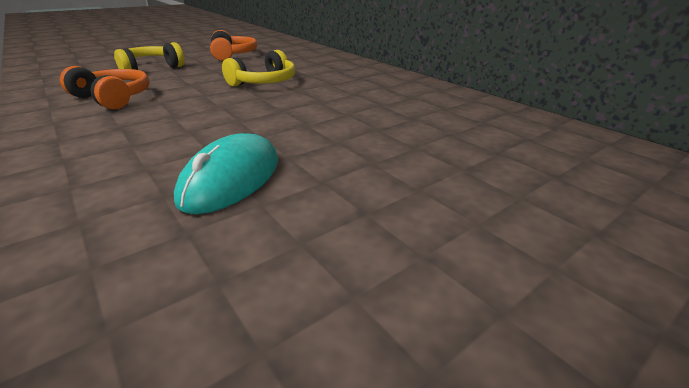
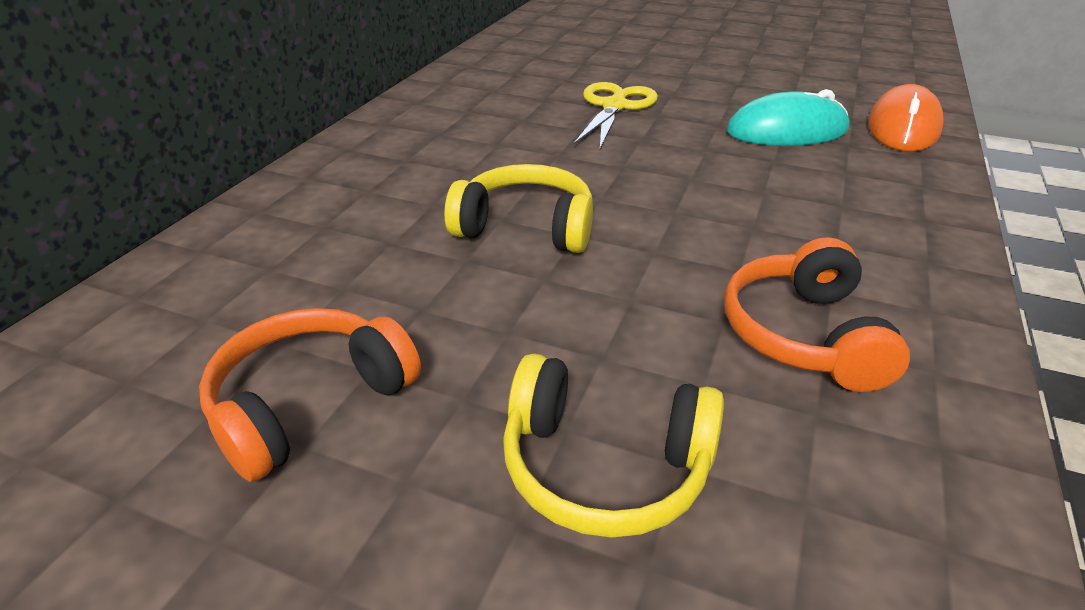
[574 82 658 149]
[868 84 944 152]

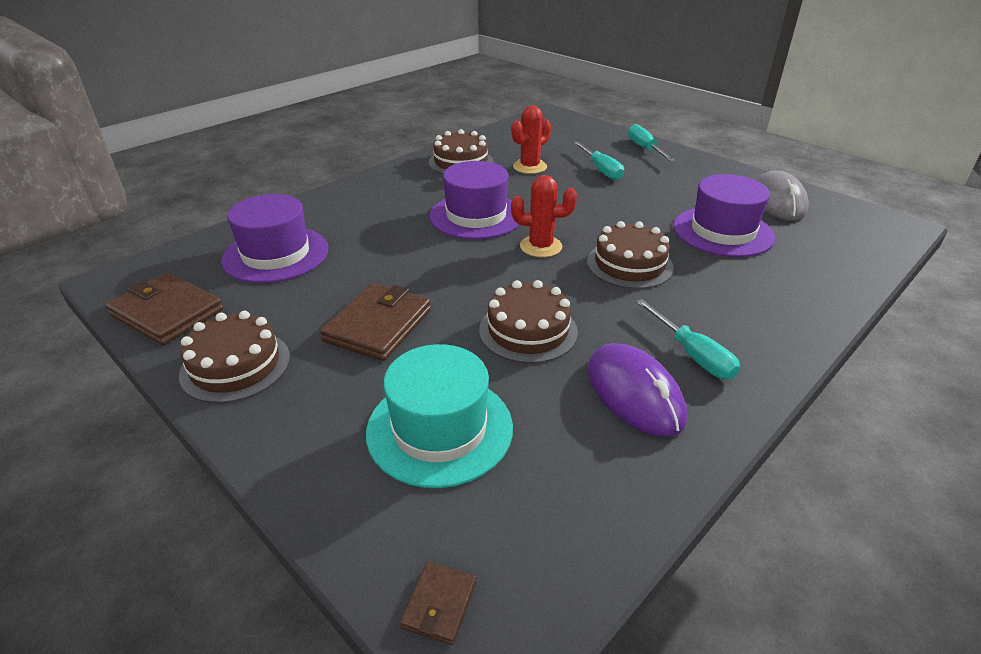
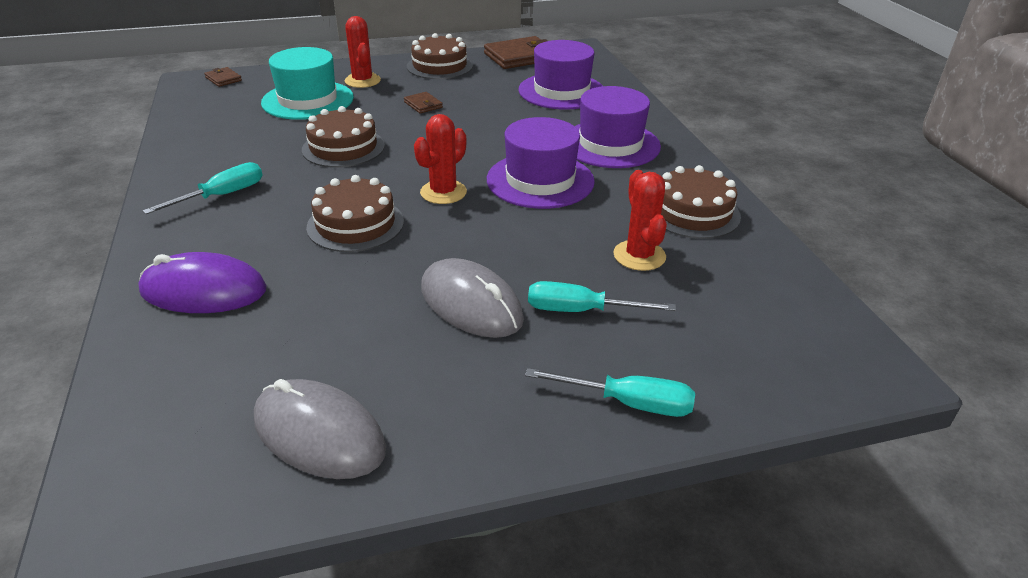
[344 16 381 88]
[421 258 524 338]
[139 252 267 313]
[575 86 661 168]
[143 162 263 214]
[404 92 443 114]

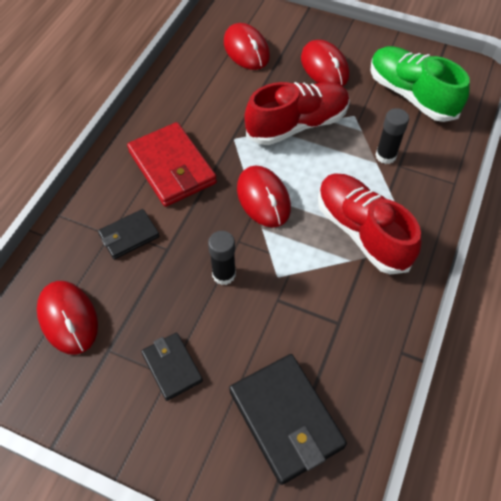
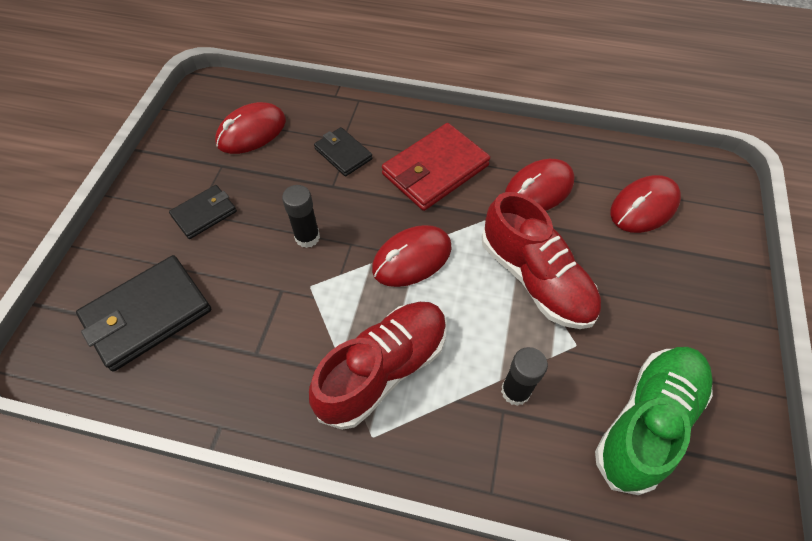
[505 159 575 211]

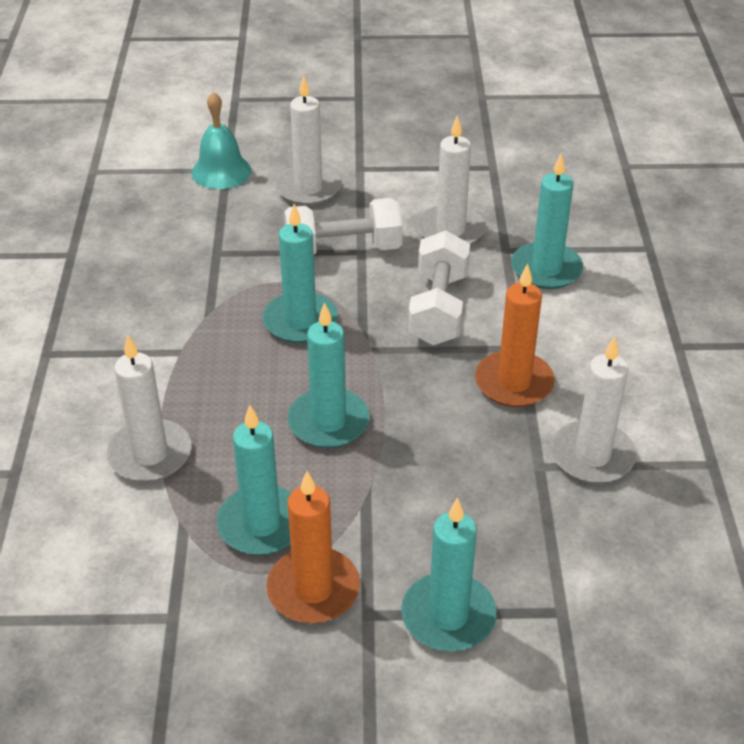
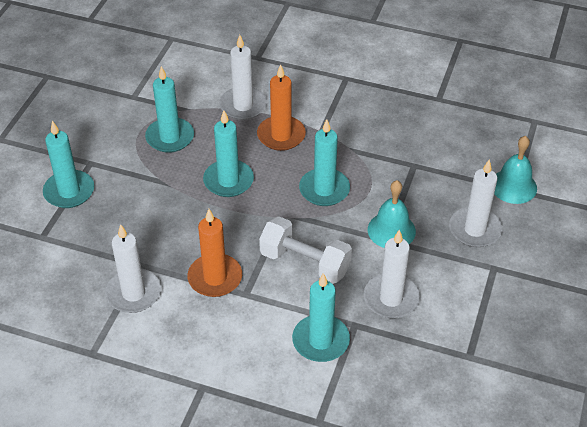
[257 64 306 151]
[368 180 416 248]

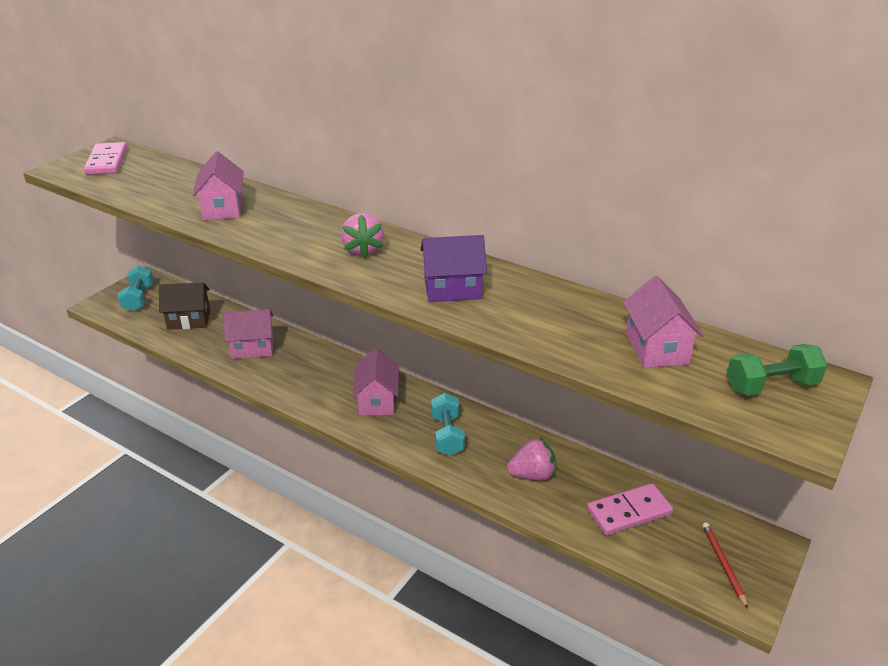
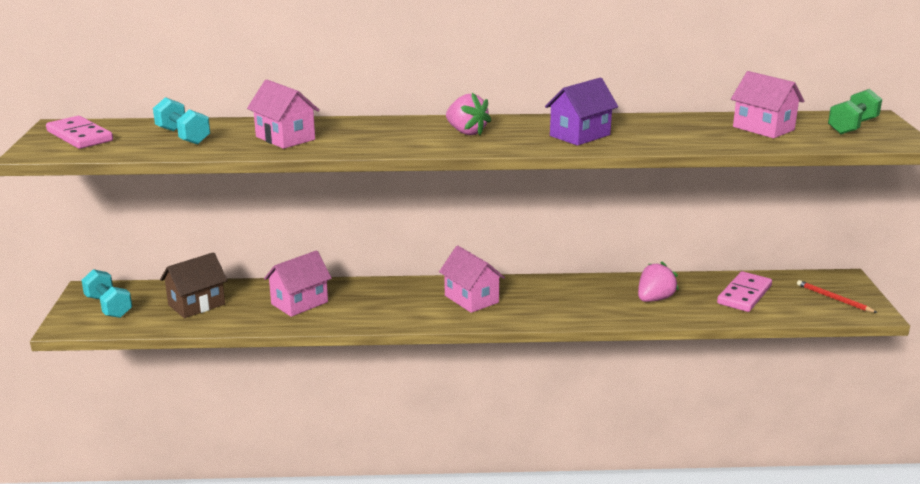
[153 97 210 144]

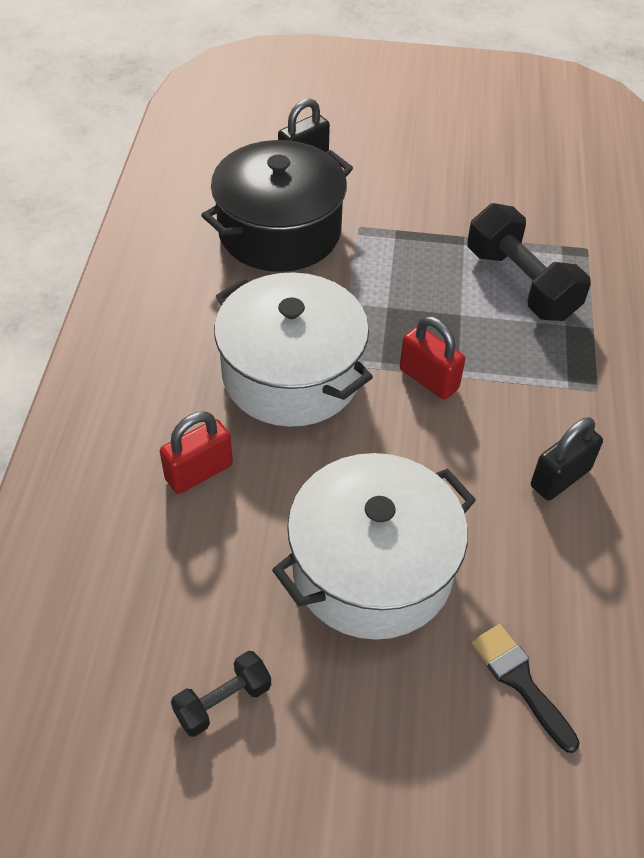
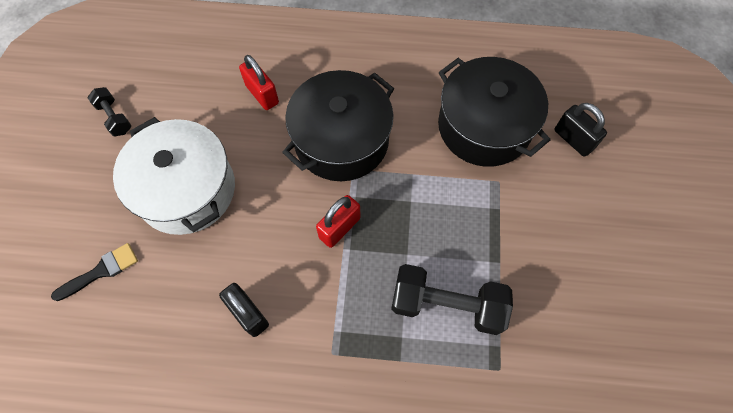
[282 70 394 181]
[391 264 513 335]

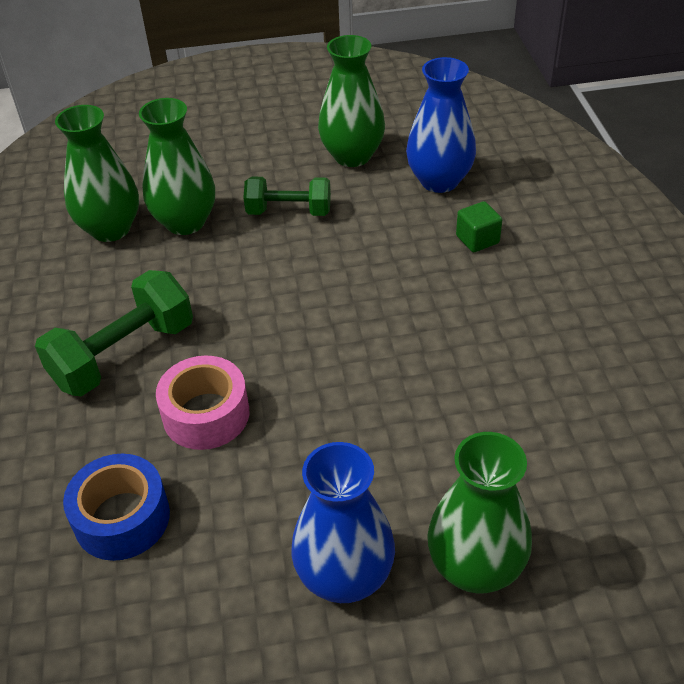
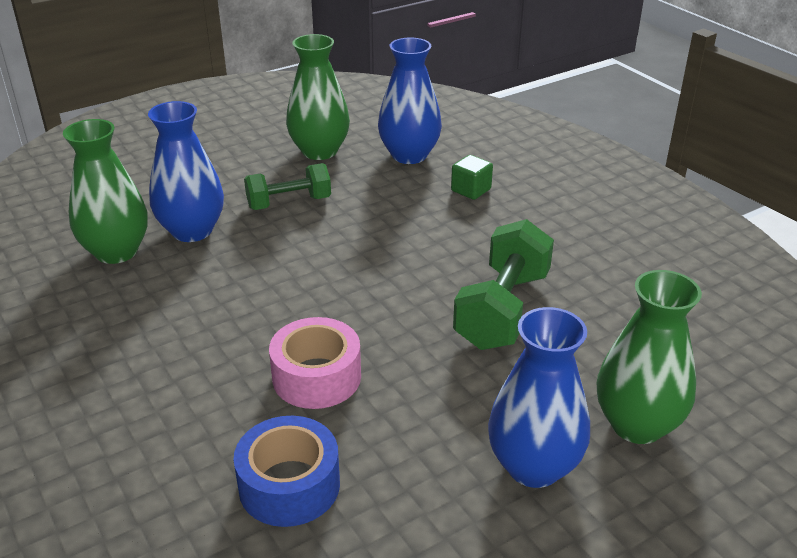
[453 219 554 350]
[148 101 224 242]

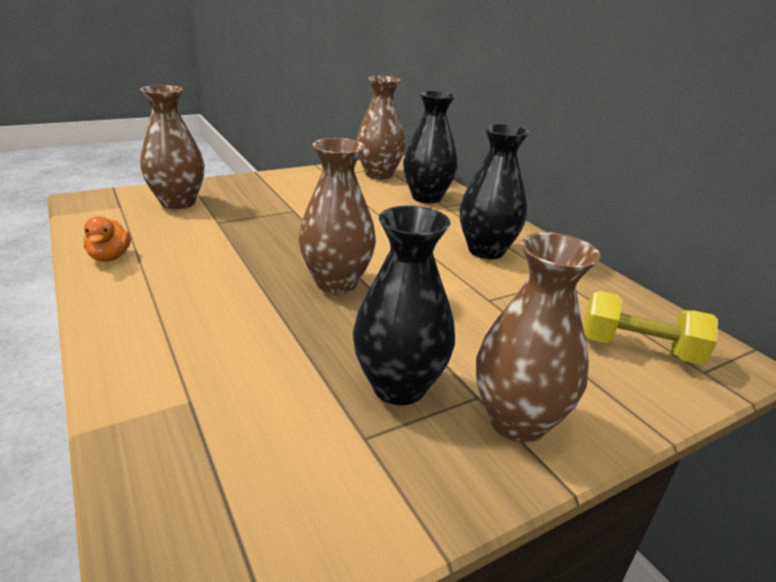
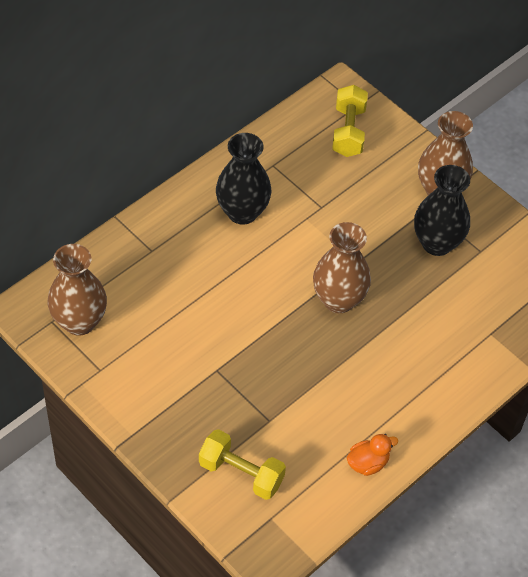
[403 91 458 203] (first image)
[199 429 286 500]

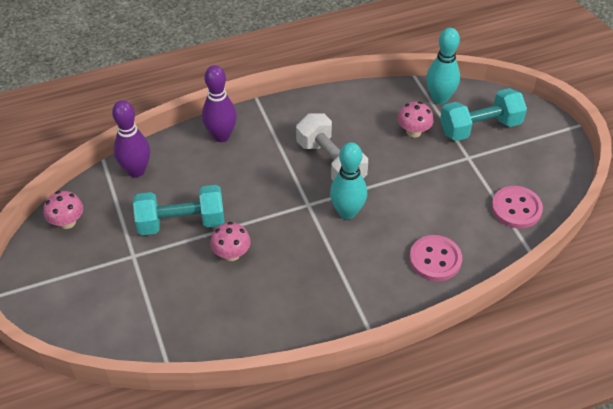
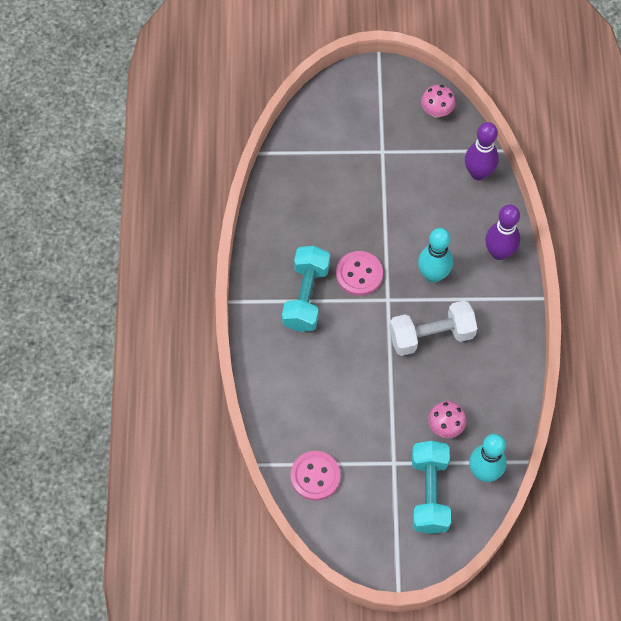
[210 222 251 261] (first image)
[282 246 330 332]
[418 228 453 282]
[336 251 383 296]

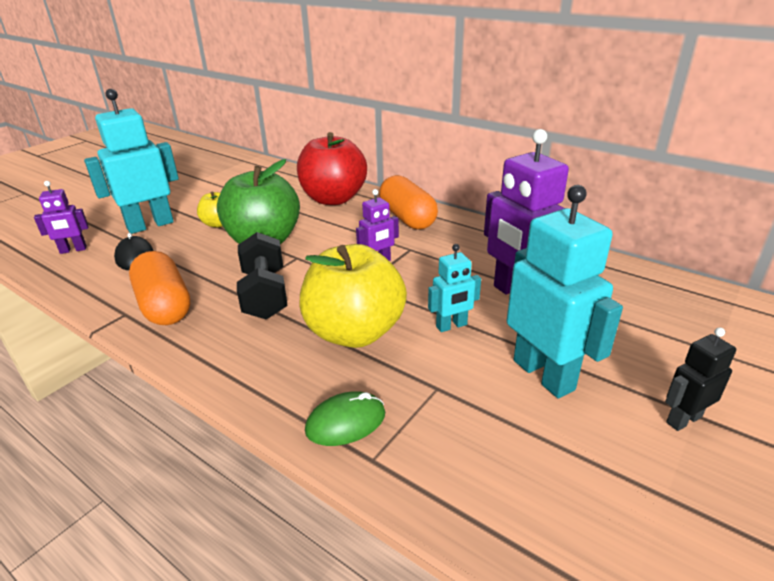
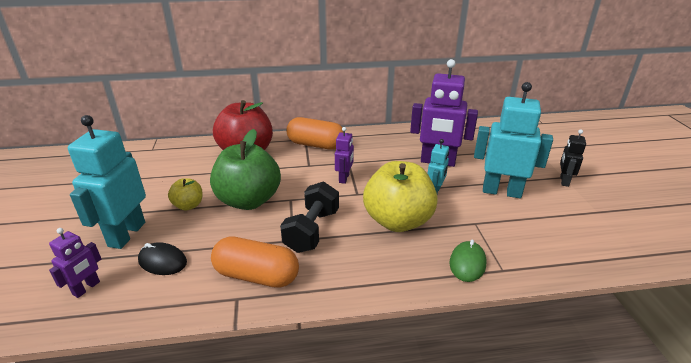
[280 181 339 253]

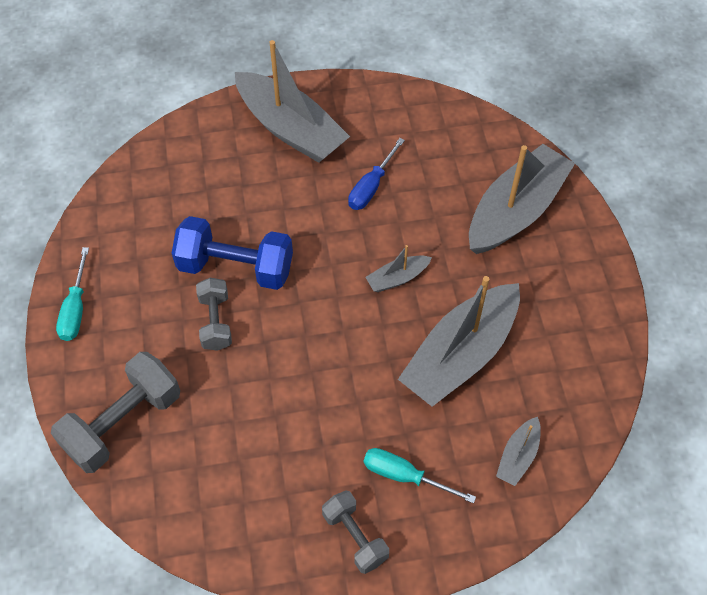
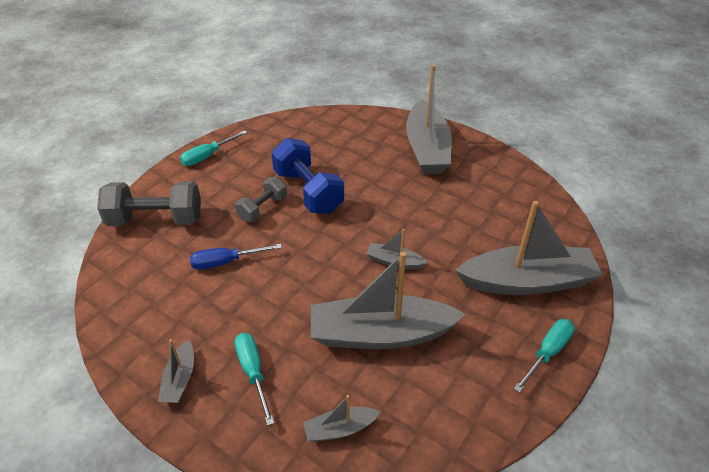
[514 319 575 393]
[190 244 282 269]
[158 339 194 403]

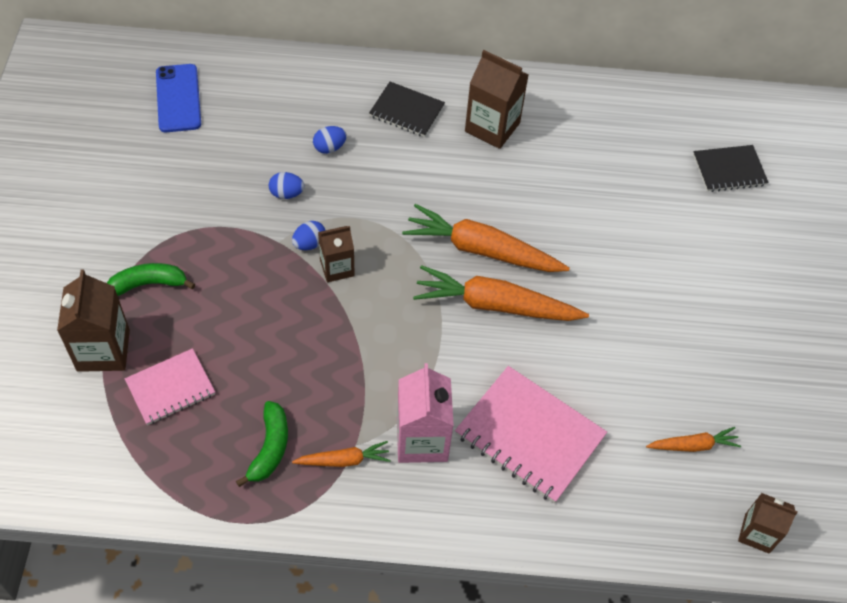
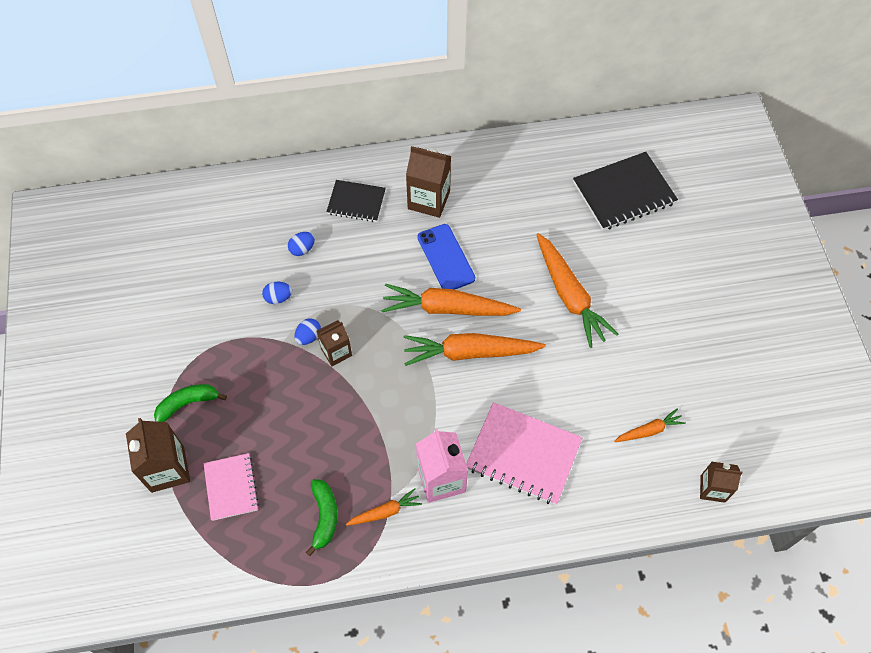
[536 233 619 348]
[417 224 475 290]
[204 453 259 521]
[573 152 678 230]

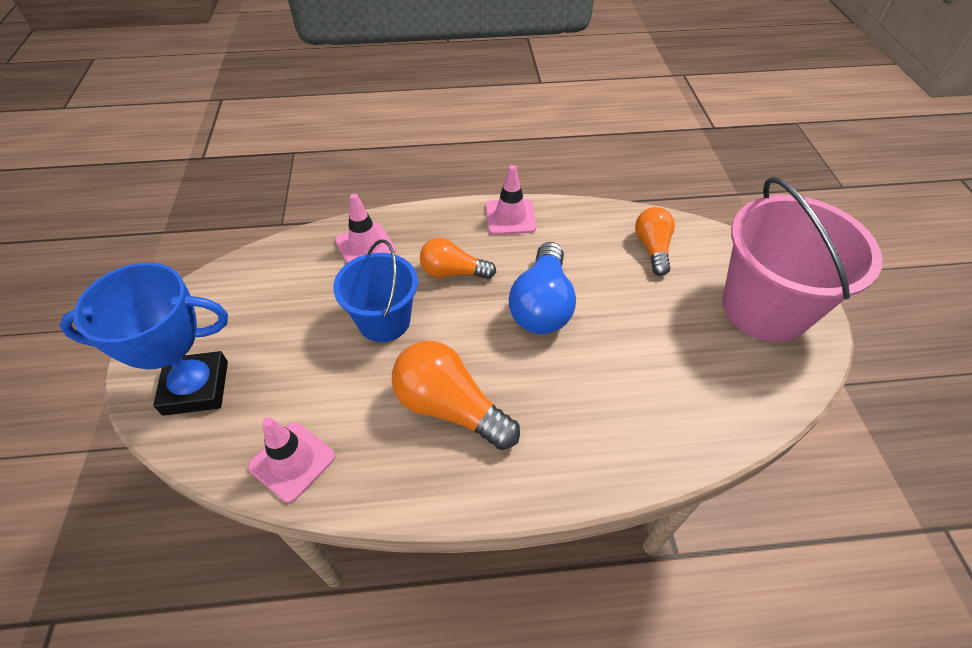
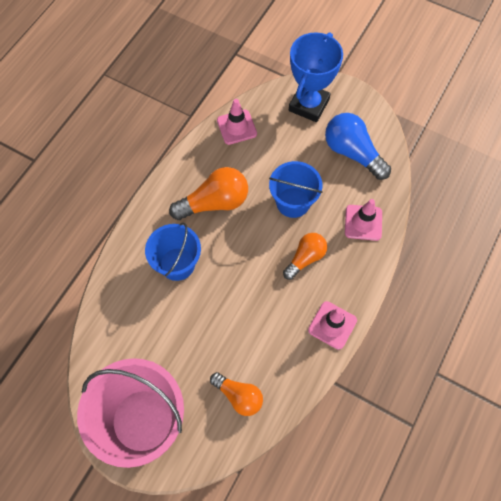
[145 222 201 281]
[325 113 391 180]

